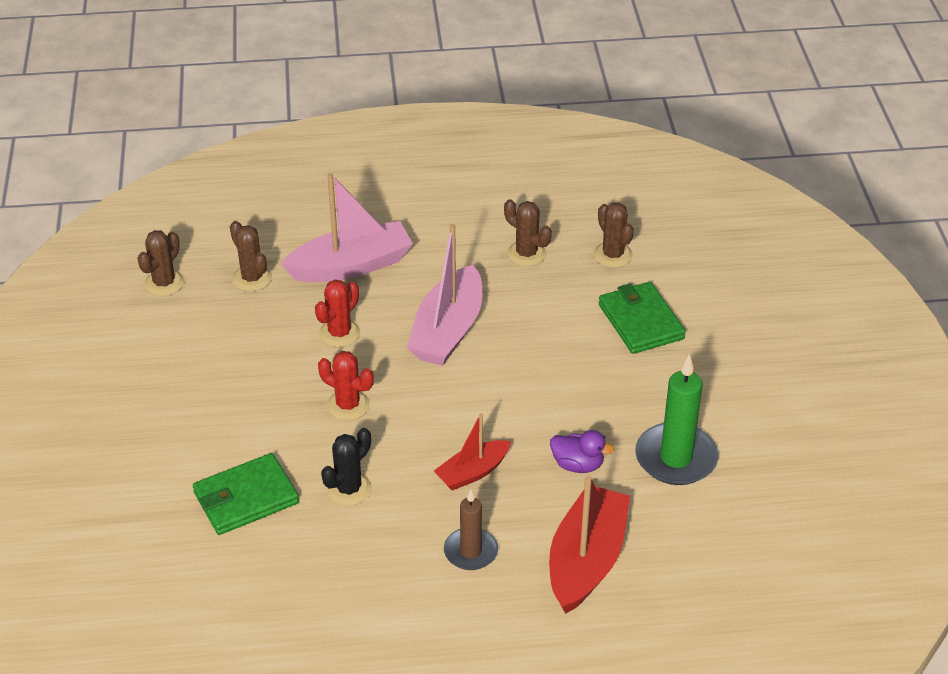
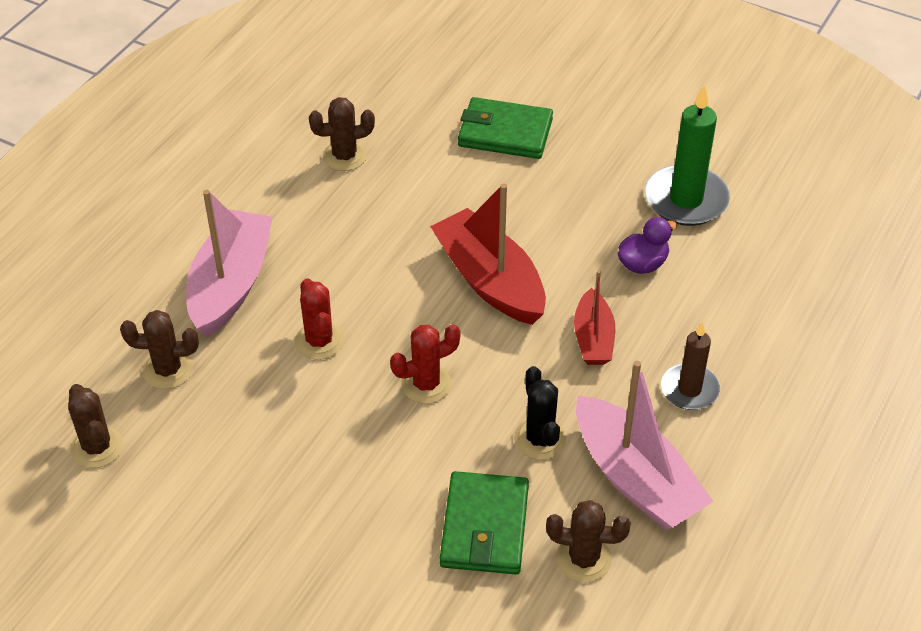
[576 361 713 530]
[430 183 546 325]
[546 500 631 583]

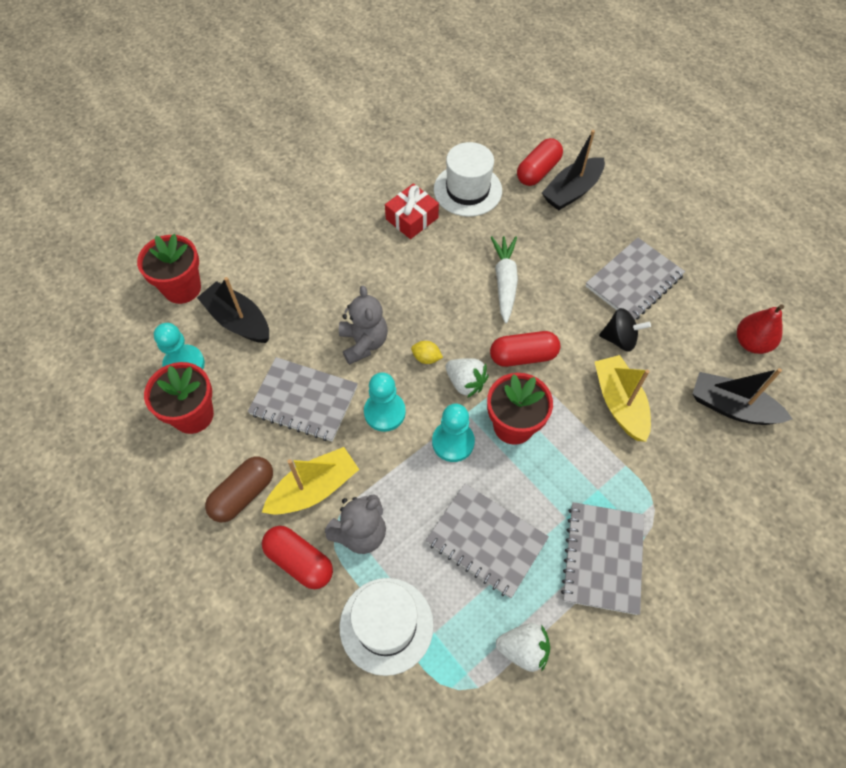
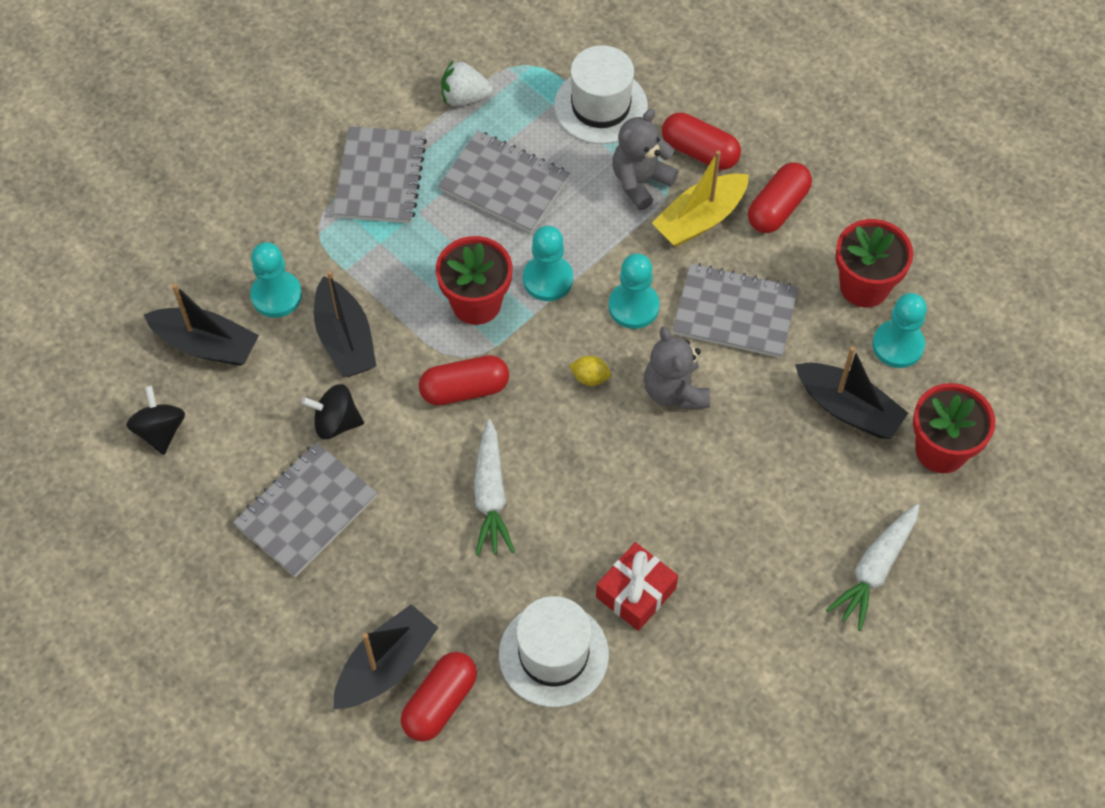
[446 358 489 398] (first image)
[250 242 302 318]
[826 504 919 631]
[126 386 185 455]
[748 162 812 233]
[314 271 376 377]

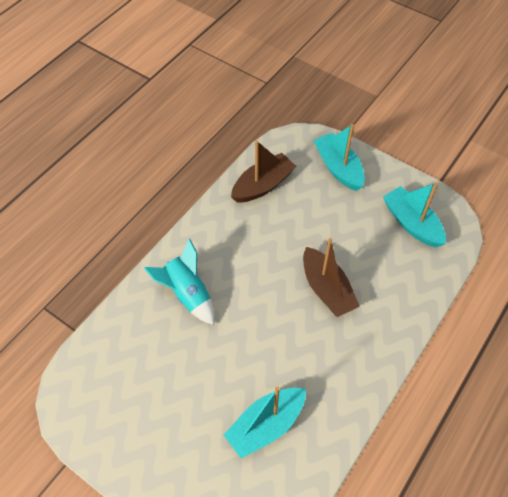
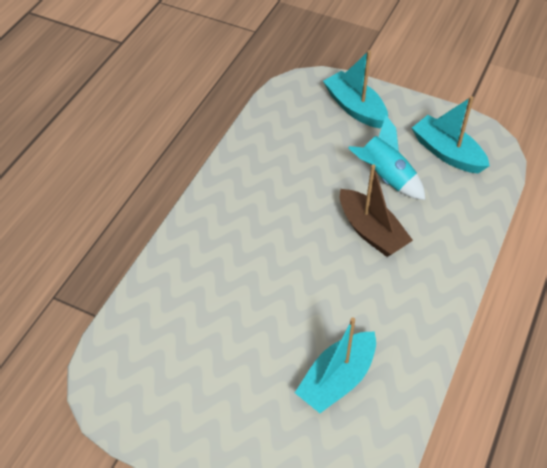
[231 140 296 203] (first image)
[348 115 425 200]

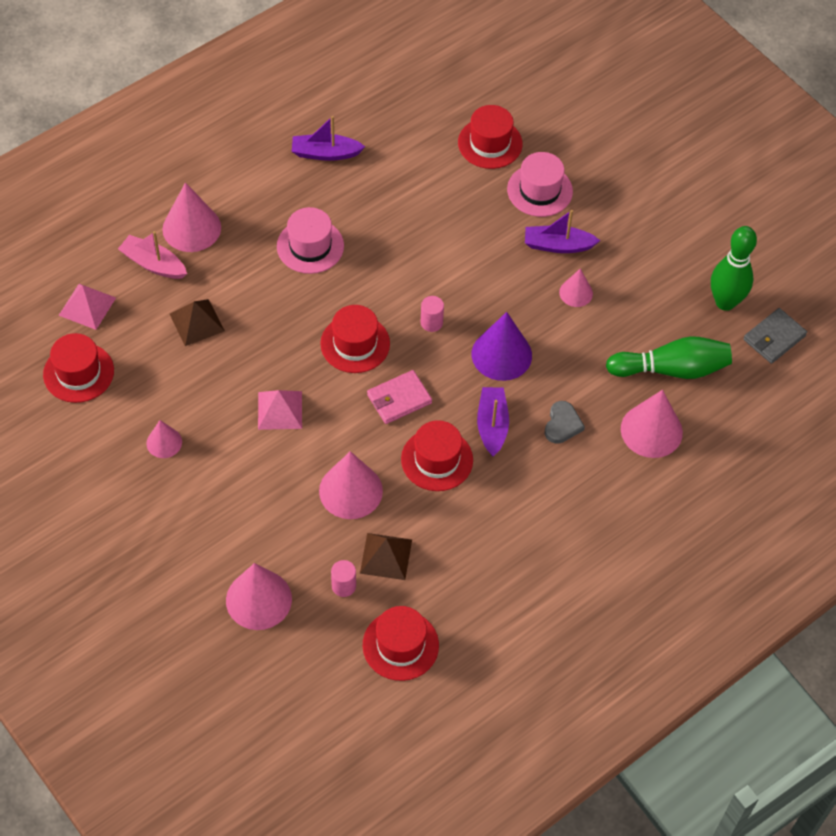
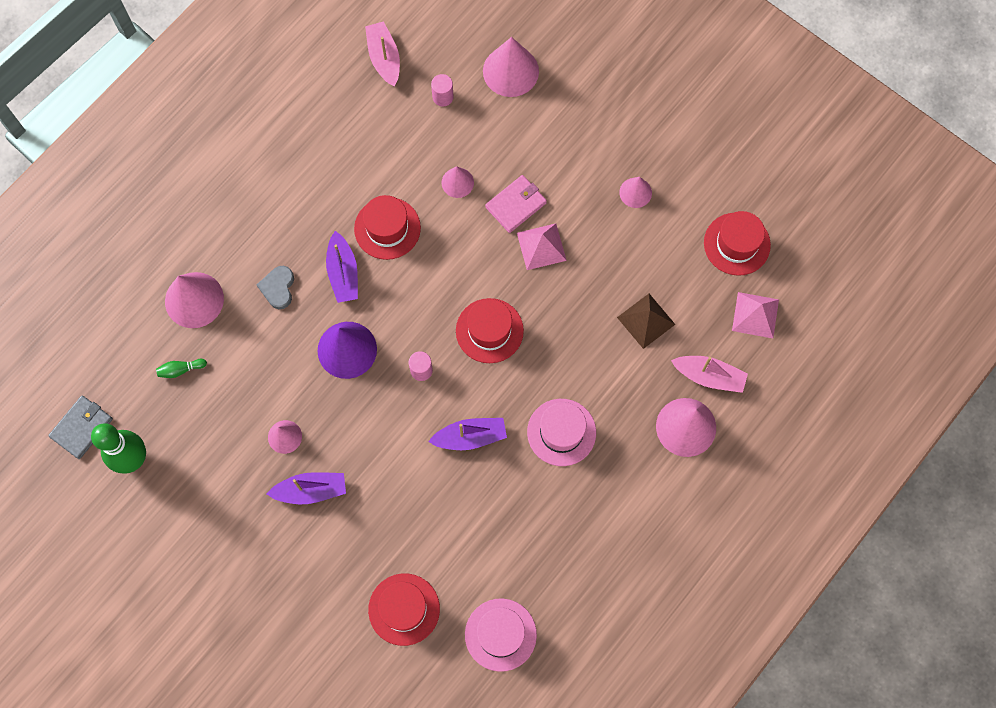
[360 533 412 580] (first image)
[428 418 507 450]
[485 175 547 233]
[465 598 537 672]
[365 21 400 86]
[441 166 474 198]
[156 359 207 378]

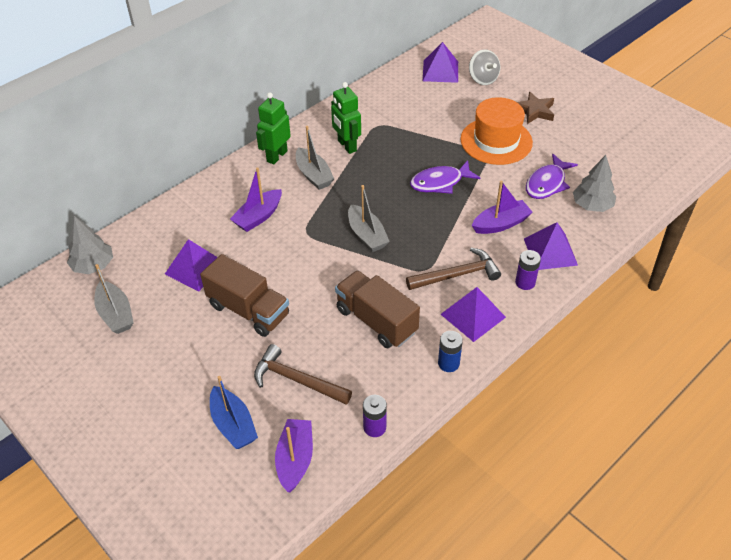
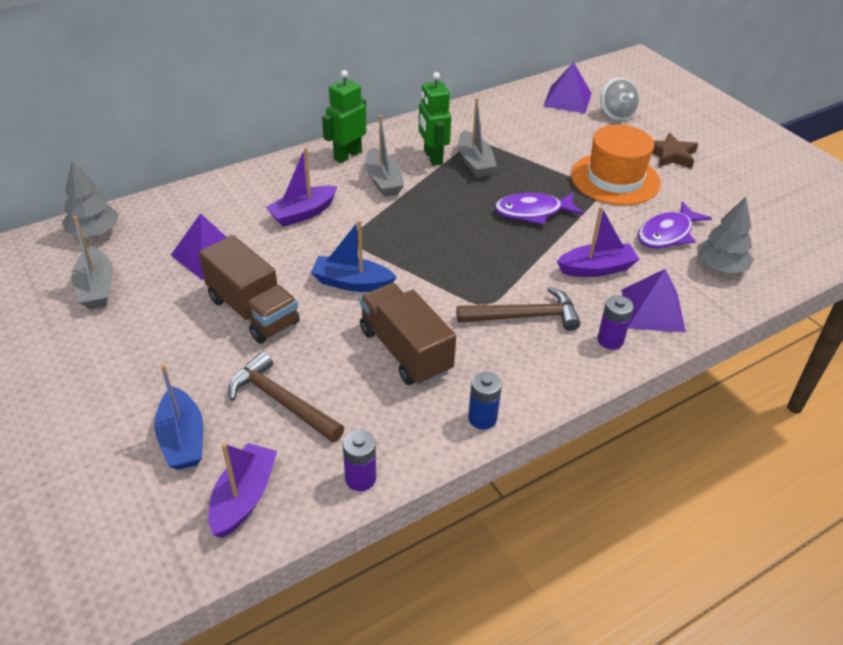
[440 287 506 342] (first image)
[311 220 397 292]
[458 98 497 178]

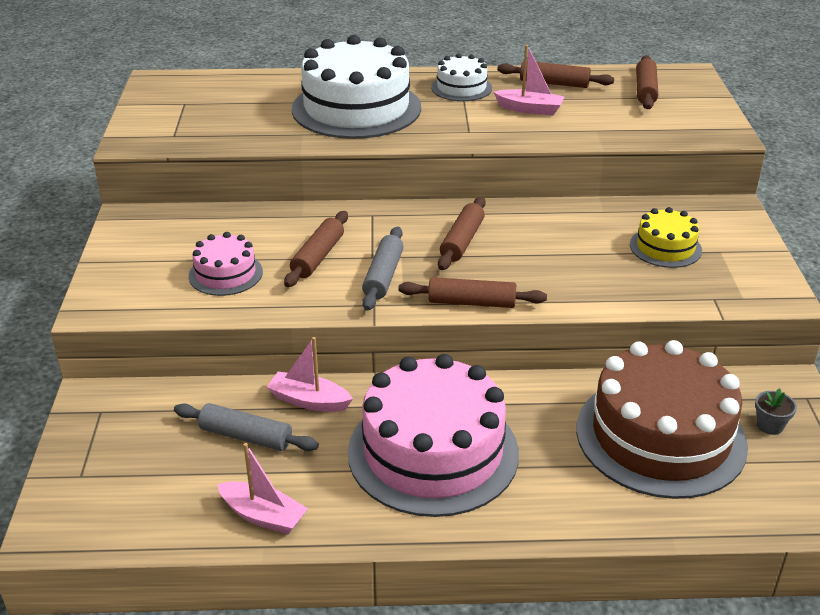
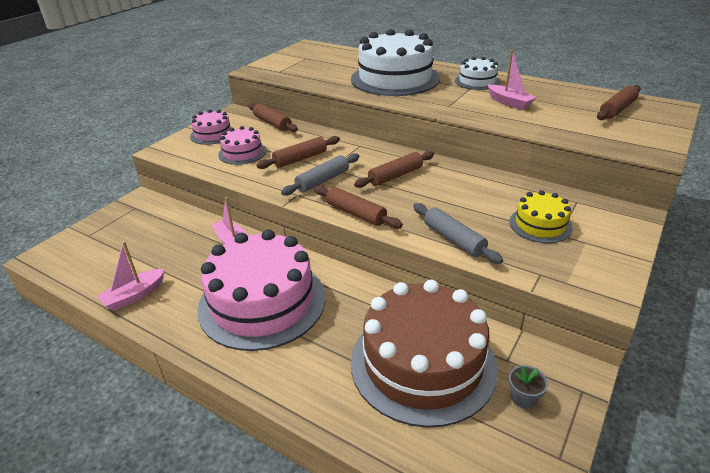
[190 109 233 145]
[413 203 503 264]
[248 103 298 132]
[97 241 165 311]

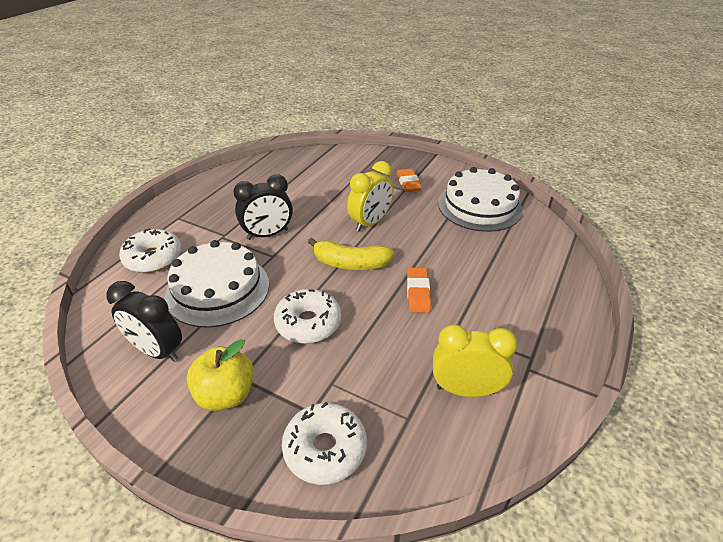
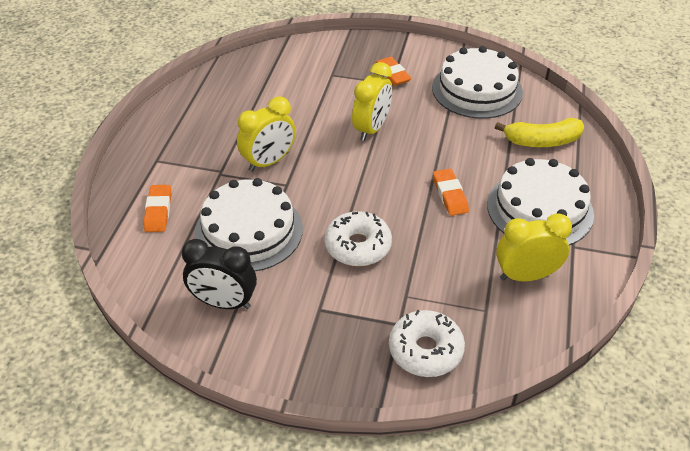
[187 339 254 411] (first image)
[487 158 594 245]
[495 118 584 147]
[143 185 171 232]
[237 96 296 172]

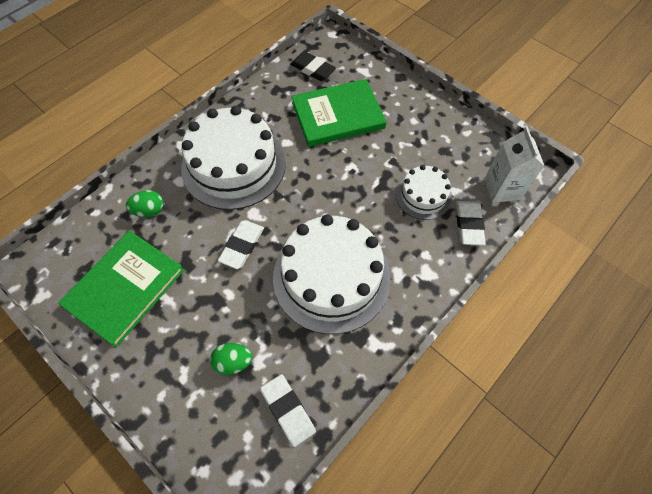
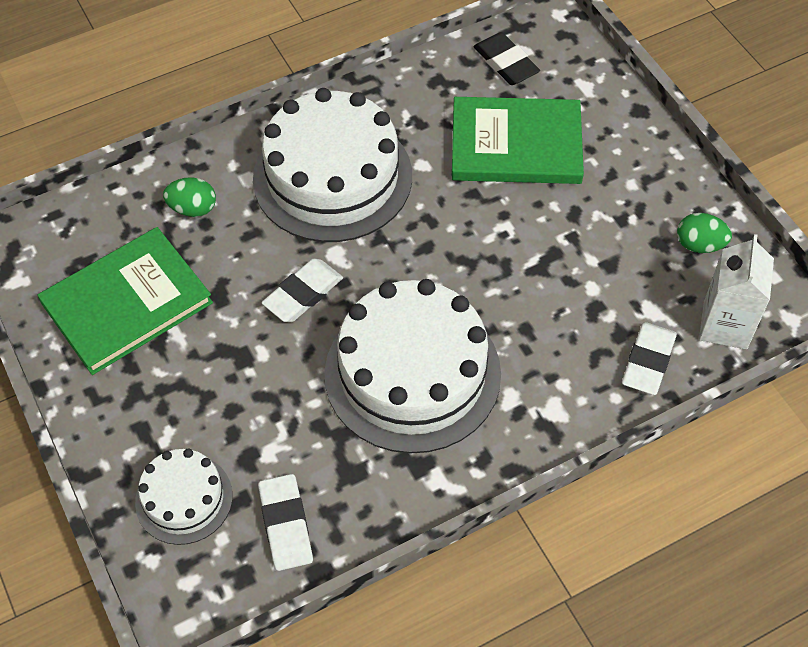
[677 213 732 253]
[135 449 233 545]

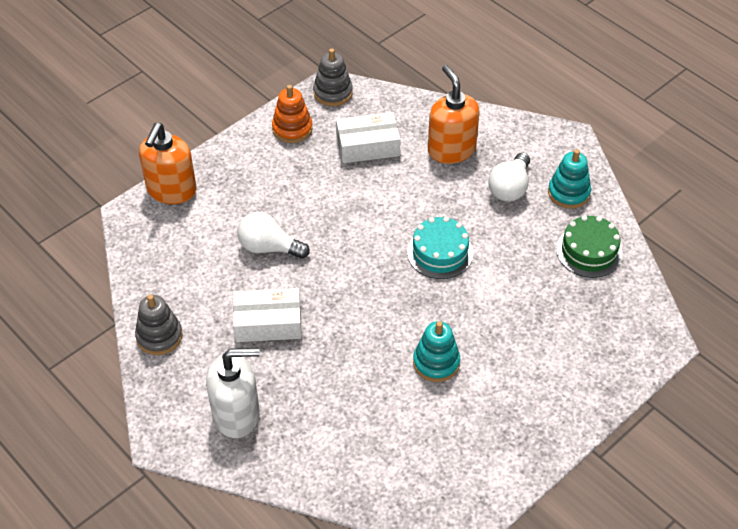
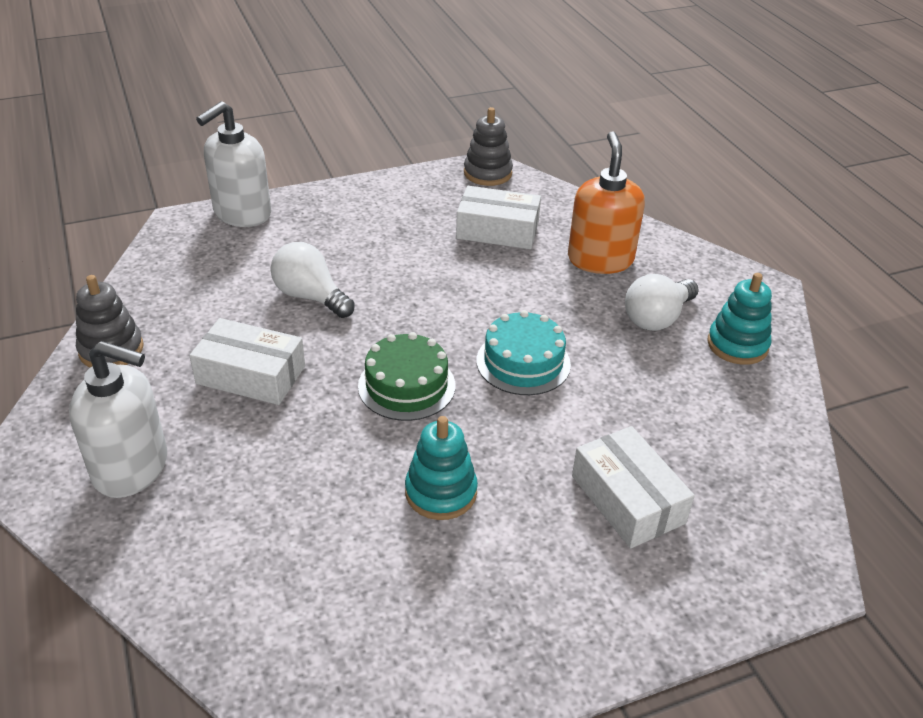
[272 85 313 143] (first image)
[572 426 695 548]
[358 332 455 421]
[196 101 271 227]

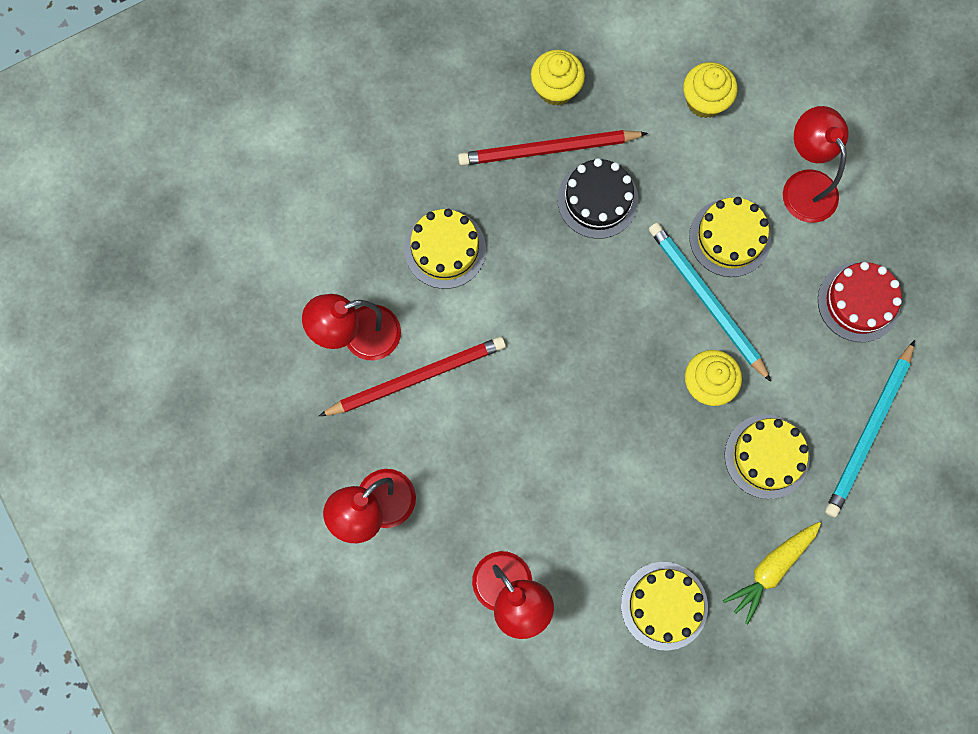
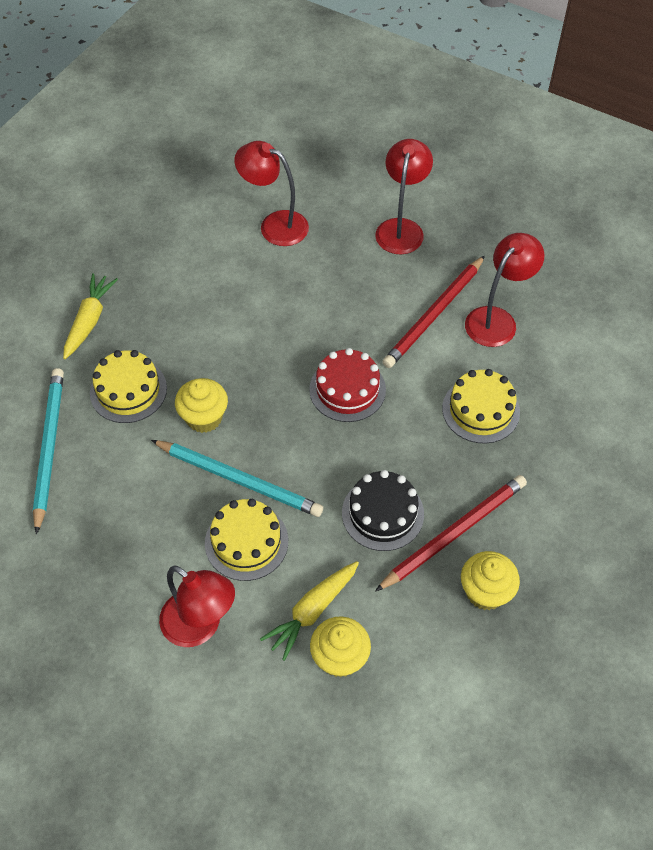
[621 562 708 651] (first image)
[260 561 359 661]
[309 348 386 422]

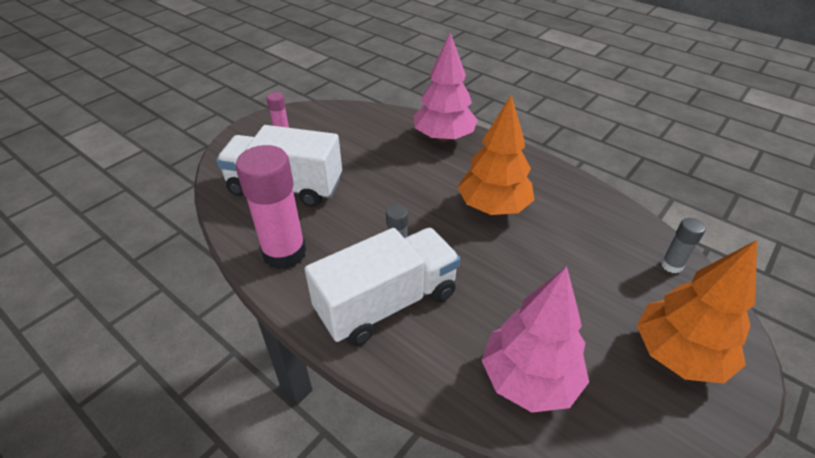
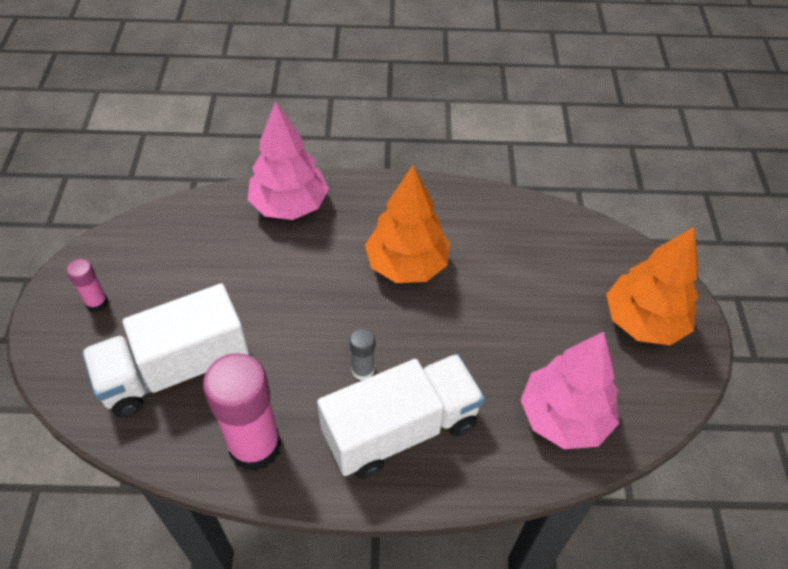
[661 218 706 274] (first image)
[317 354 485 479]

